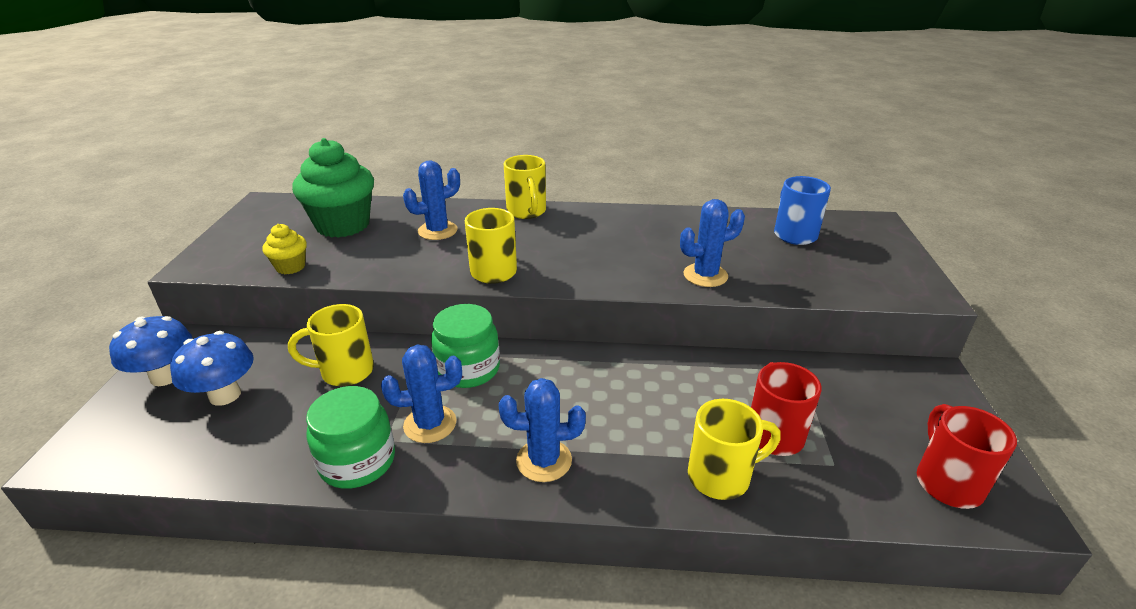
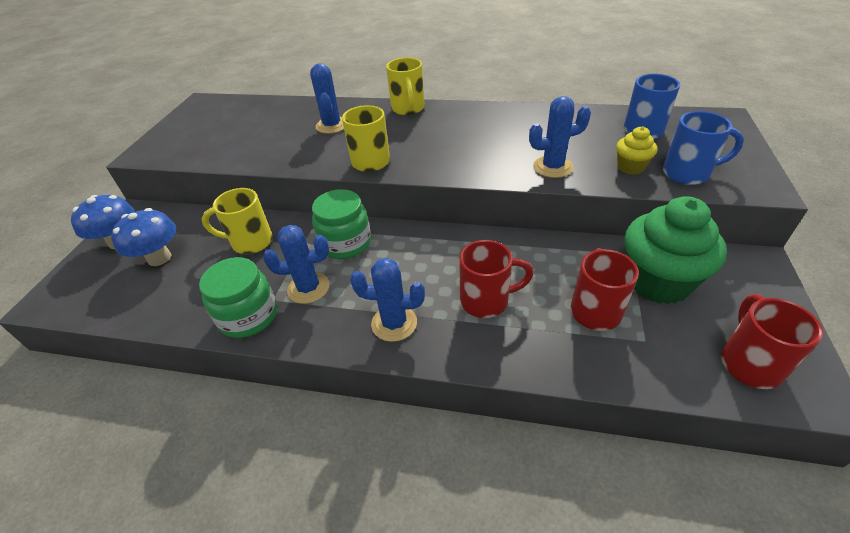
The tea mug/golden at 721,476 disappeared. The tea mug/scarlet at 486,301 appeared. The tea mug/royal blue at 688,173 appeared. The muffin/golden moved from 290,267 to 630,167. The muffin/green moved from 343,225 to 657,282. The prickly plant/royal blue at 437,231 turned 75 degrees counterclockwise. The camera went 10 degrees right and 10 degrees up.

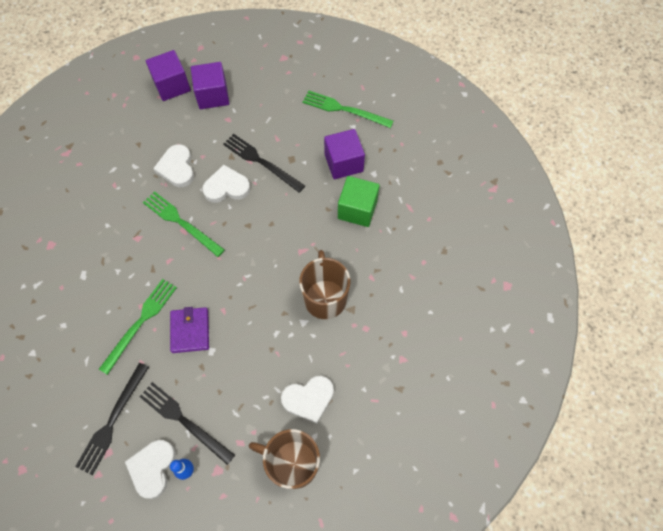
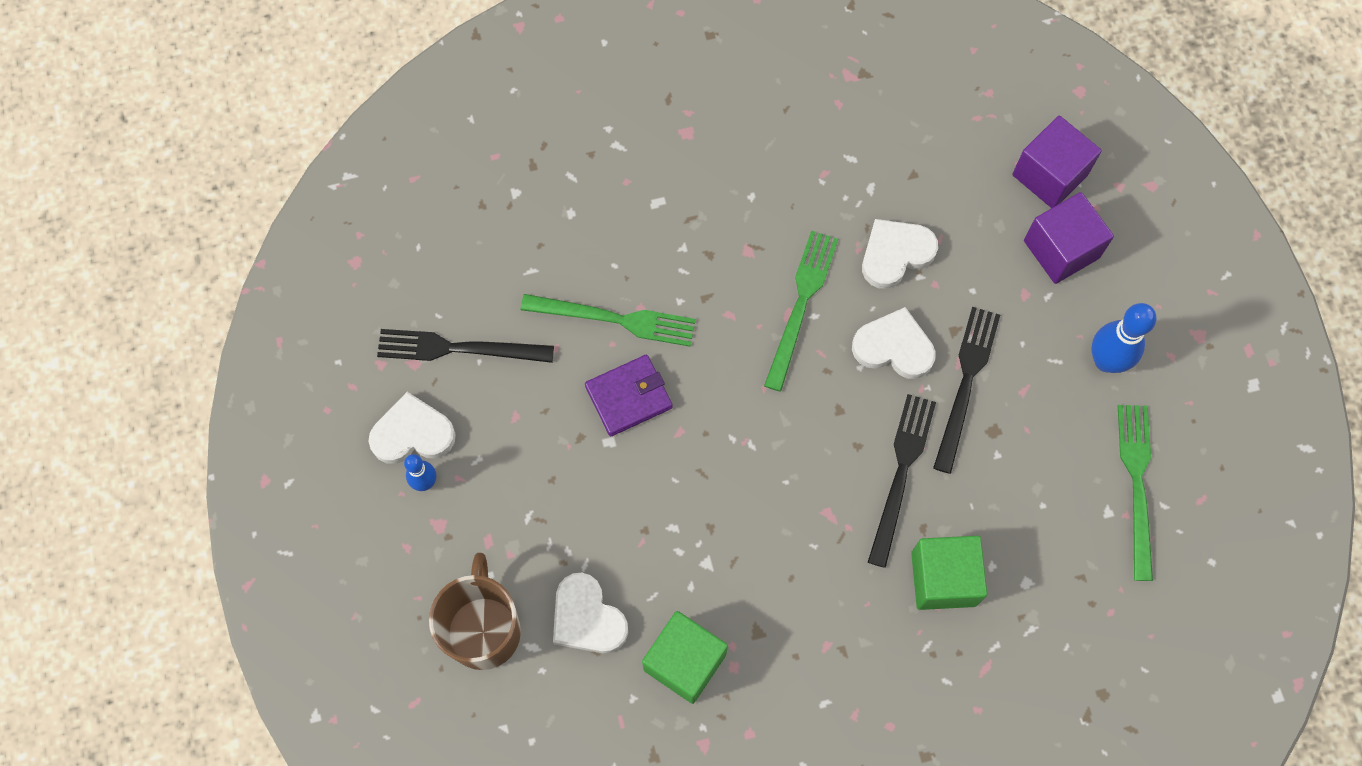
The tea mug/brown at 325,298 disappeared. The solid cube/violet at 343,163 disappeared. The solid cube/green at 684,662 appeared. The tenpin/royal blue at 1106,361 appeared. The dinner fork/ebony moved from 184,421 to 901,473. The love heart/white at 226,187 turned 45 degrees counterclockwise. The camera went 70 degrees right and 5 degrees up.

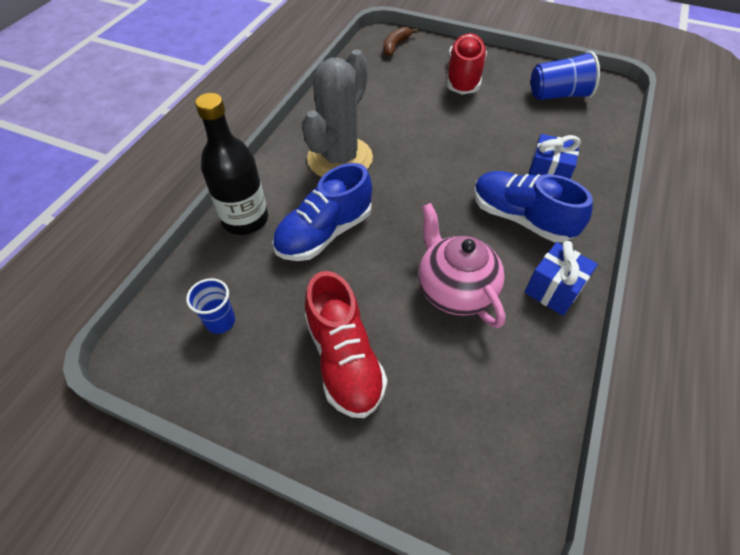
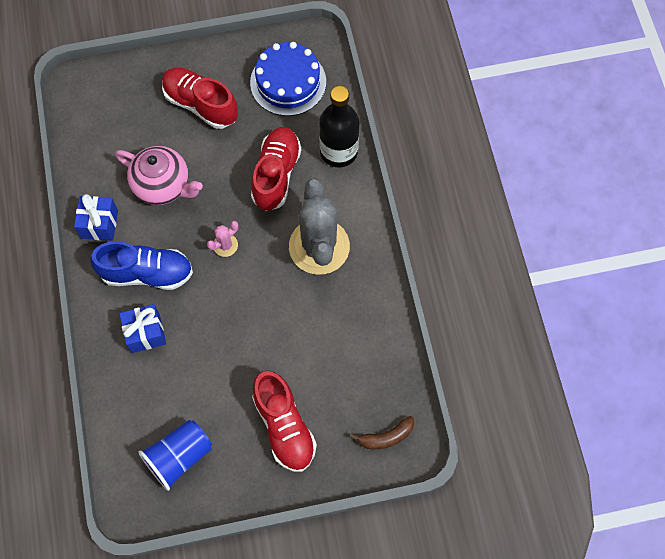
The prickly plant/rosy at 225,245 appeared. The tumbler/royal blue at 220,321 was replaced by the layer cake/royal blue at 288,82. The lace-up shoe/royal blue at 324,233 became the lace-up shoe/scarlet at 276,174. The banana fruit/brown at 395,46 turned 75 degrees clockwise. The camera went 145 degrees right and 15 degrees up.

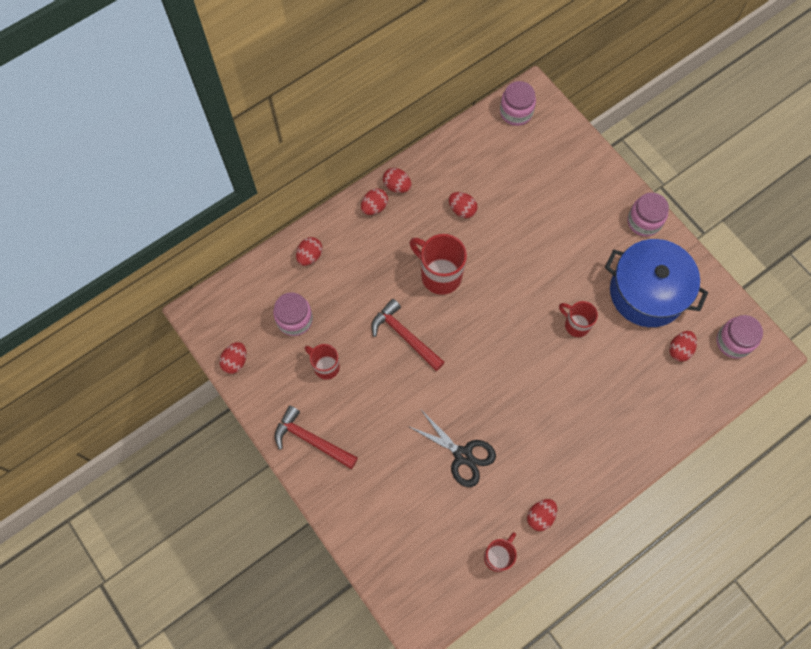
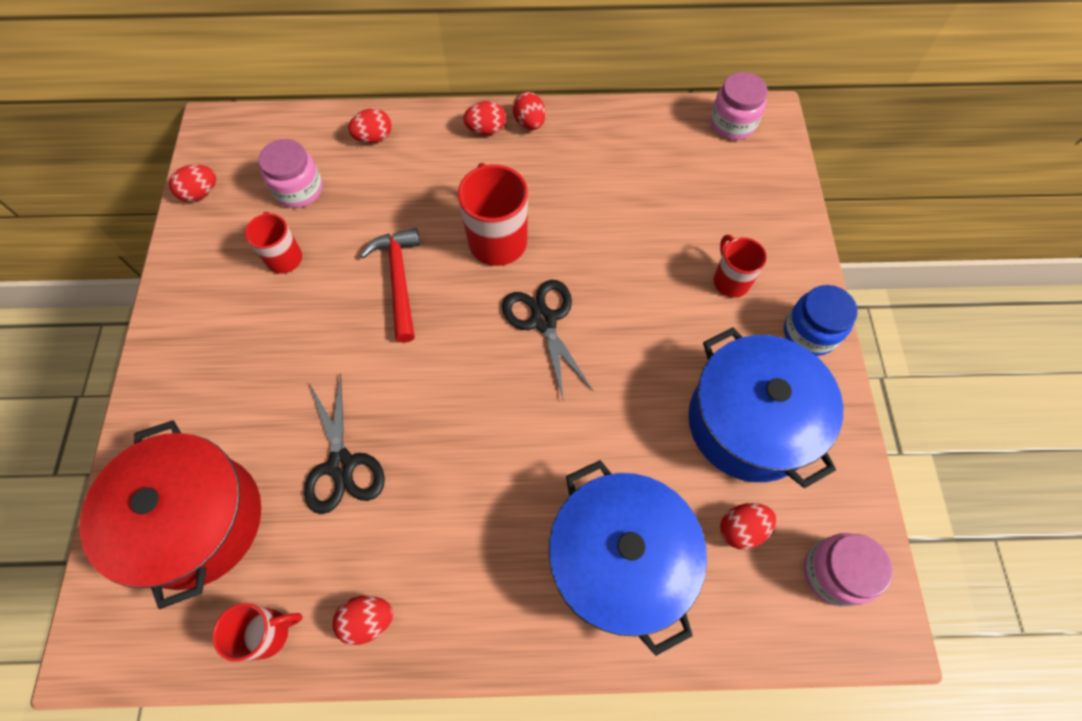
The carpenter's hammer/scarlet at 311,440 disappeared. The egg/scarlet at 462,210 disappeared. The pot/scarlet at 196,520 appeared. The scissors/ebony at 544,320 appeared. The pot/royal blue at 619,560 appeared. The tea mug/scarlet moved from 576,324 to 730,280. The jar/rosy at 644,221 became the jar/royal blue at 809,332. The camera went 35 degrees right and 5 degrees down.

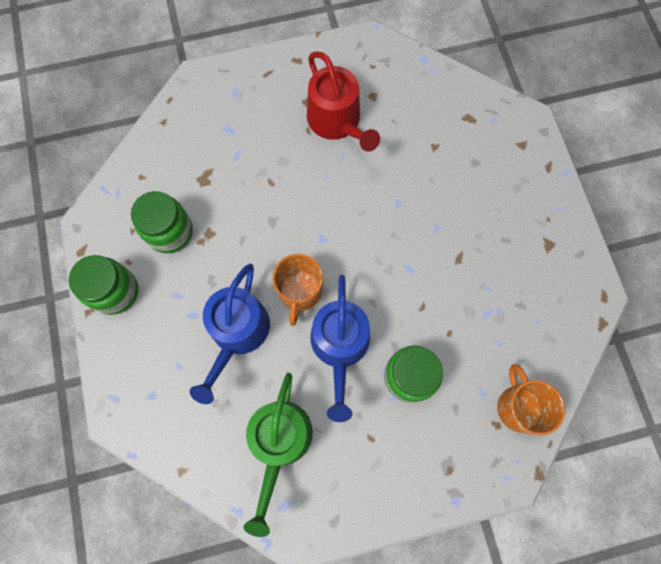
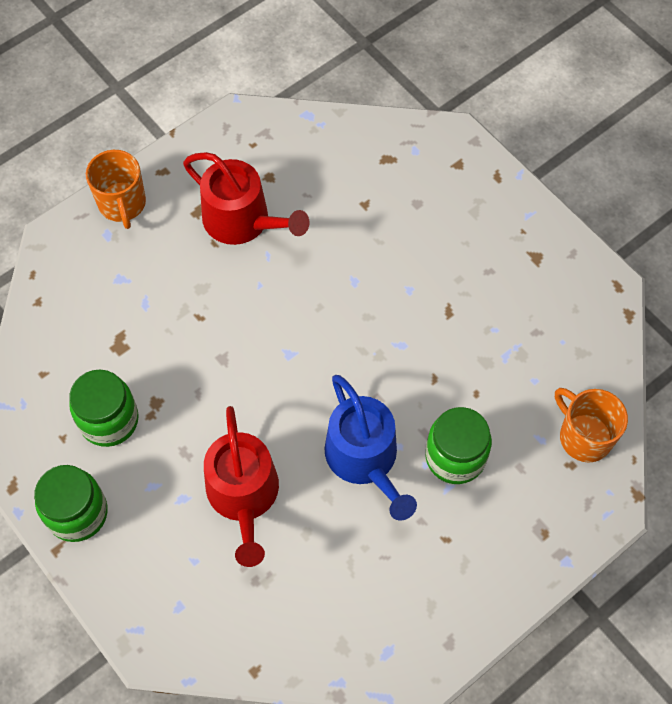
The sprinkling can/green at 279,442 disappeared. The tea mug/bright orange moved from 300,292 to 122,204. The sprinkling can/royal blue at 237,333 became the sprinkling can/scarlet at 243,496. The camera went 25 degrees left and 10 degrees down.

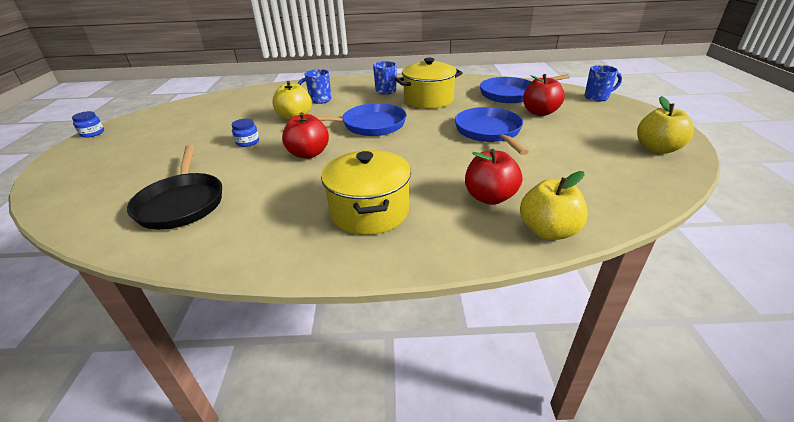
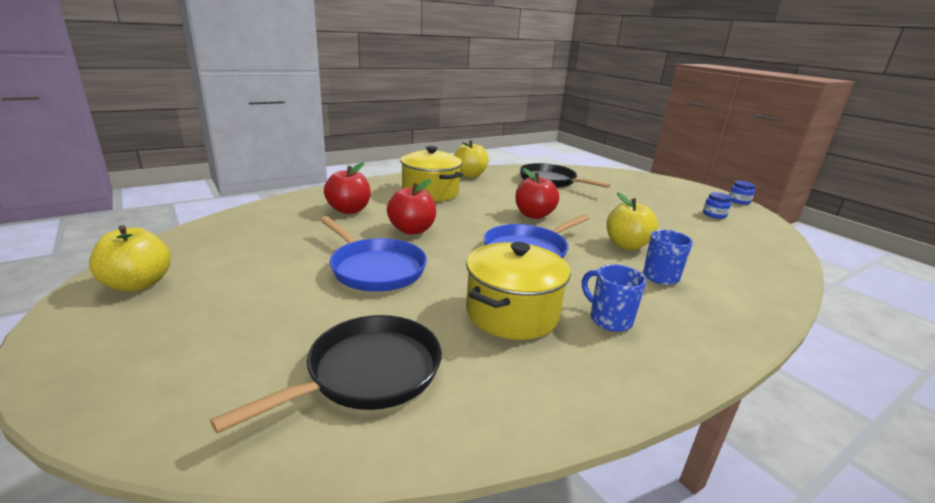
The tea mug/royal blue at 597,97 disappeared. The jar/royal blue moved from 247,142 to 714,215. The apple fruit/golden moved from 548,231 to 469,175. The apple fruit/scarlet moved from 540,112 to 412,230. The pan/royal blue at 511,94 became the pan/ebony at 367,373. The camera went 145 degrees right and 10 degrees down.

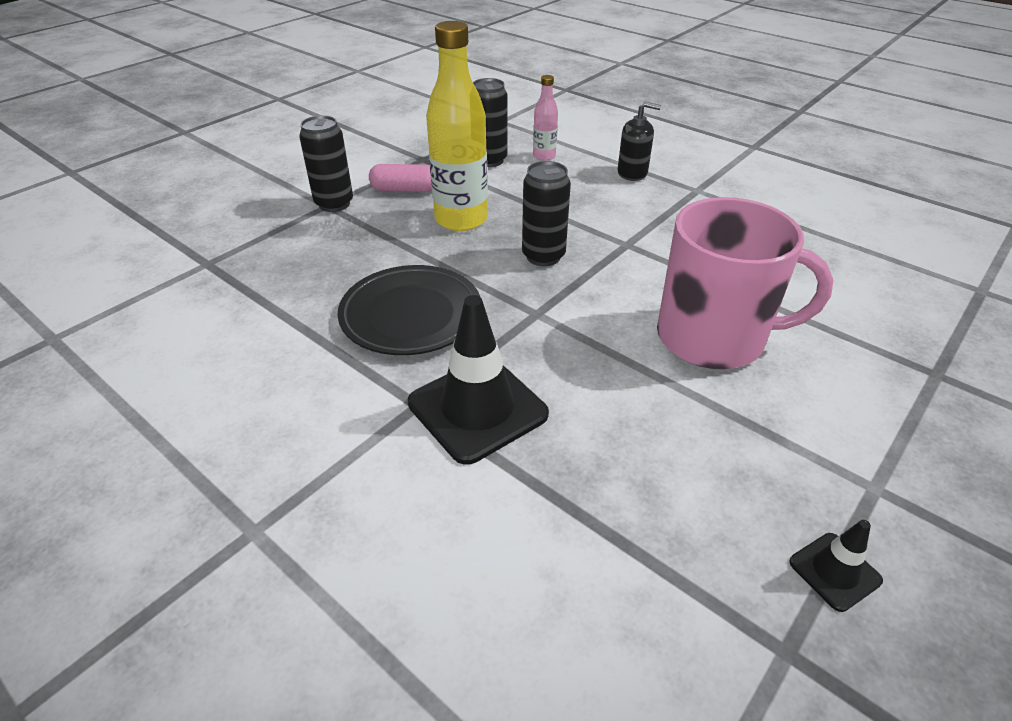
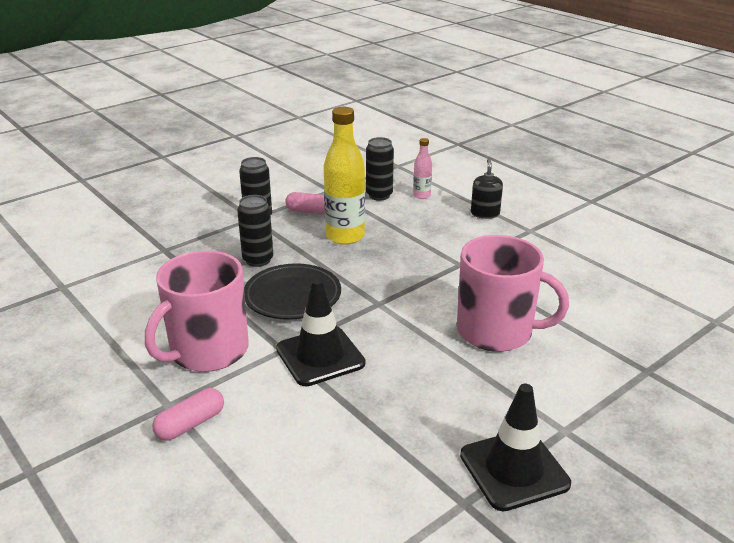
The tea mug/rosy at 207,351 appeared. The pill/rosy at 190,424 appeared. The can/ebony moved from 543,256 to 258,260. The soap pump/ebony at 632,173 turned 105 degrees counterclockwise. The traffic cone/ebony at 834,571 changed to 2.03 times the size. The camera went 10 degrees right and 10 degrees down.

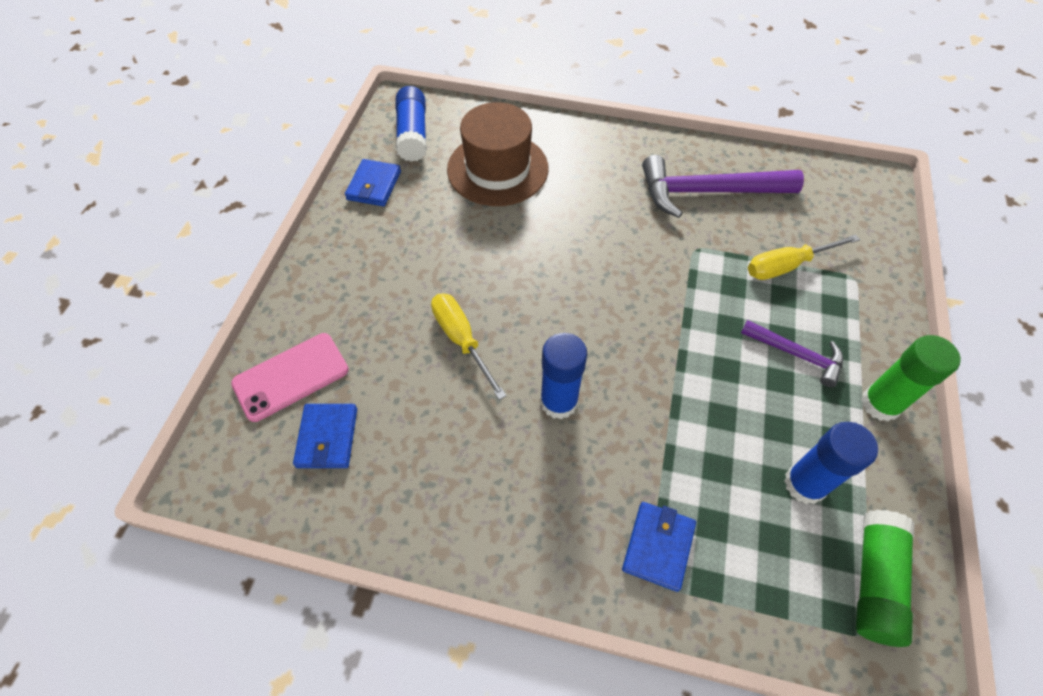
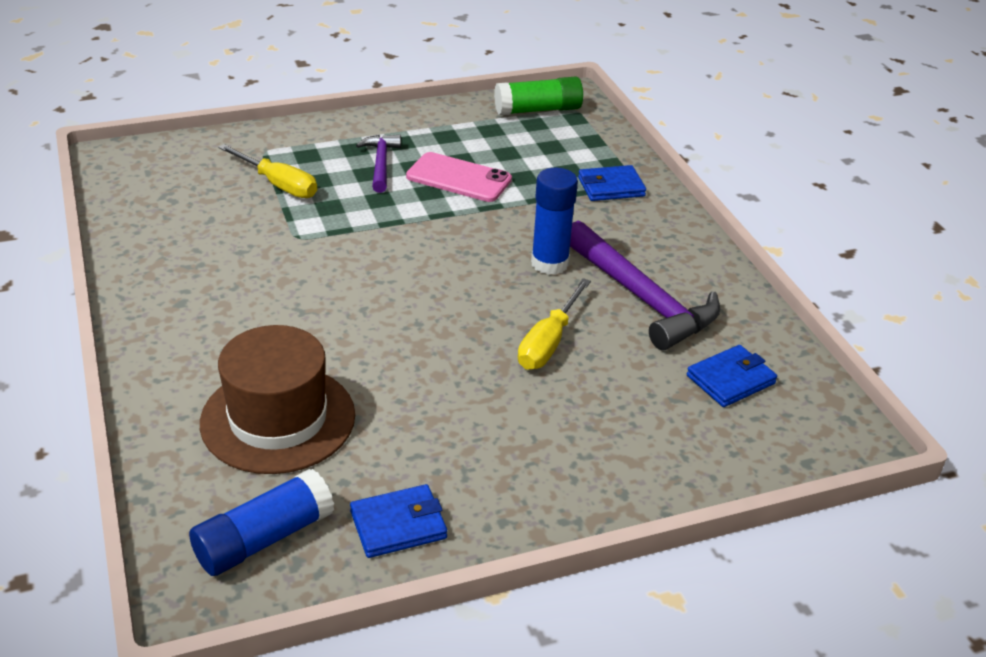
The glue/royal blue at 804,484 disappeared. The glue/green at 880,404 disappeared. The mobile phone/rosy moved from 291,377 to 459,178. The carpenter's hammer/violet moved from 708,192 to 641,298. The camera went 125 degrees left and 20 degrees down.

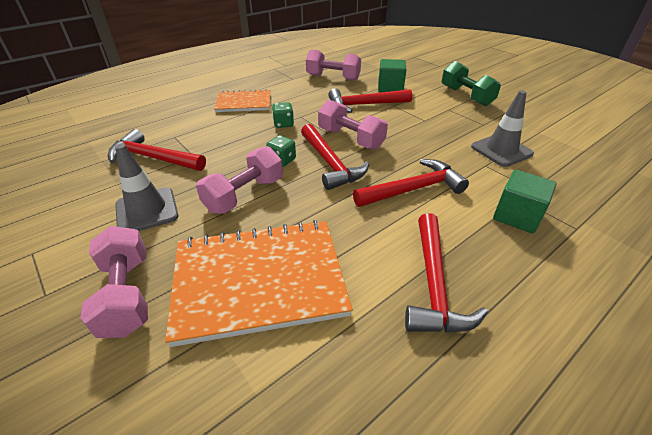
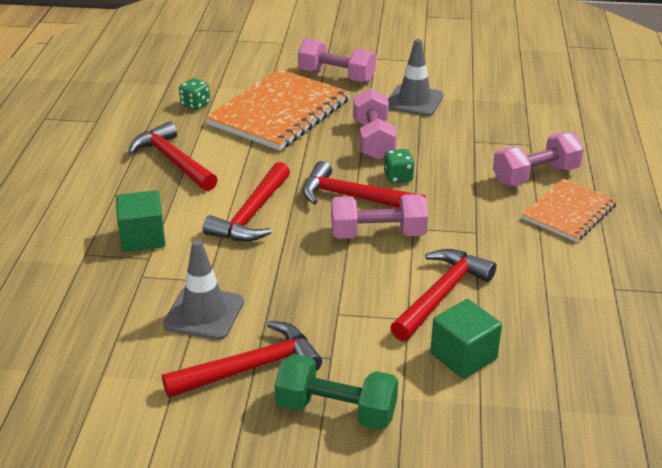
The carpenter's hammer/scarlet moved from 153,158 to 251,367. The game die/green moved from 283,124 to 195,105. The hand weight/rosy moved from 333,77 to 535,176. The camera went 135 degrees right and 5 degrees down.

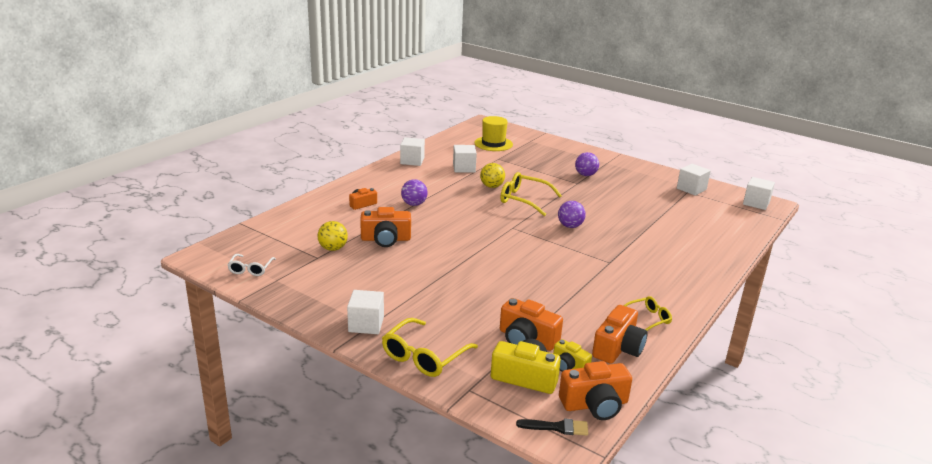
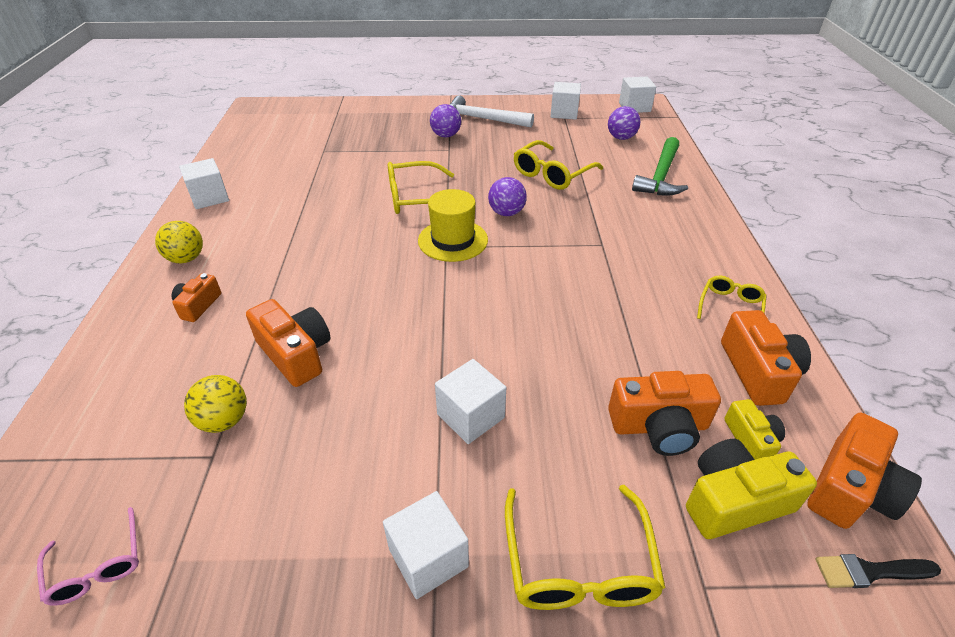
The carpenter's hammer/white at 482,119 appeared. The spectacles/golden at 552,174 appeared. The carpenter's hammer/green at 661,176 appeared. The ball/violet moved from 414,204 to 621,138. The solid cube/white moved from 464,168 to 470,416. The tall hat/golden moved from 493,144 to 453,240. The ball/golden moved from 492,186 to 186,258. The spectacles/white at 250,269 became the spectacles/rosy at 97,566. The photo camera/bright orange at 386,239 turned 90 degrees counterclockwise. The paint brush/ebony at 557,427 turned 150 degrees counterclockwise. The photo camera/golden at 569,366 turned 105 degrees counterclockwise. The camera went 35 degrees left and 15 degrees up.

